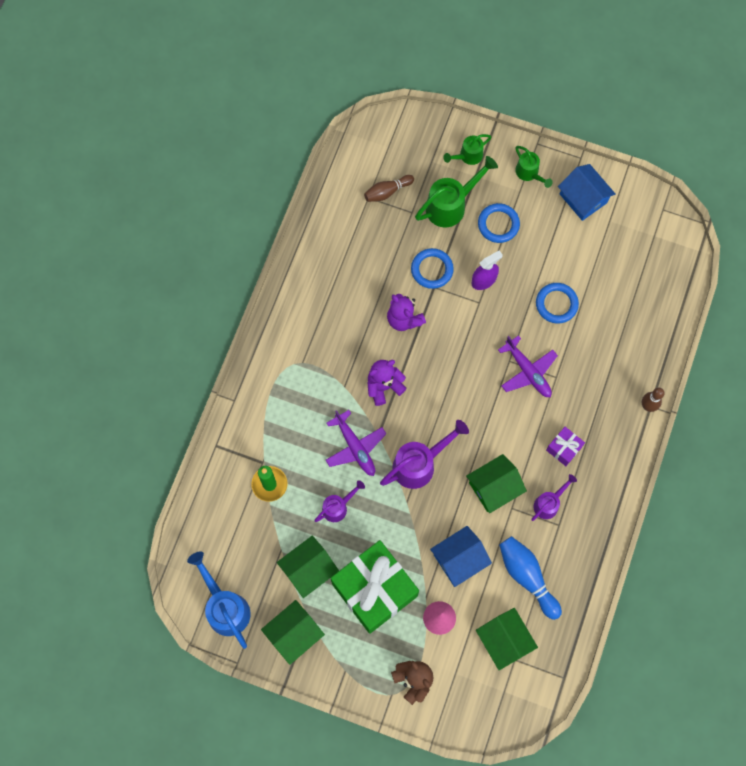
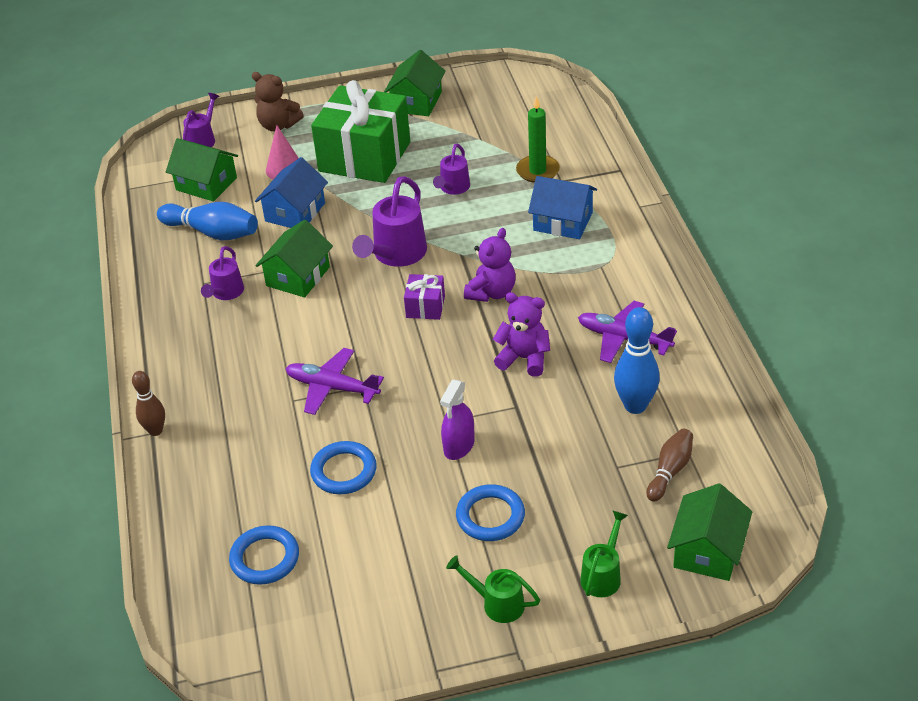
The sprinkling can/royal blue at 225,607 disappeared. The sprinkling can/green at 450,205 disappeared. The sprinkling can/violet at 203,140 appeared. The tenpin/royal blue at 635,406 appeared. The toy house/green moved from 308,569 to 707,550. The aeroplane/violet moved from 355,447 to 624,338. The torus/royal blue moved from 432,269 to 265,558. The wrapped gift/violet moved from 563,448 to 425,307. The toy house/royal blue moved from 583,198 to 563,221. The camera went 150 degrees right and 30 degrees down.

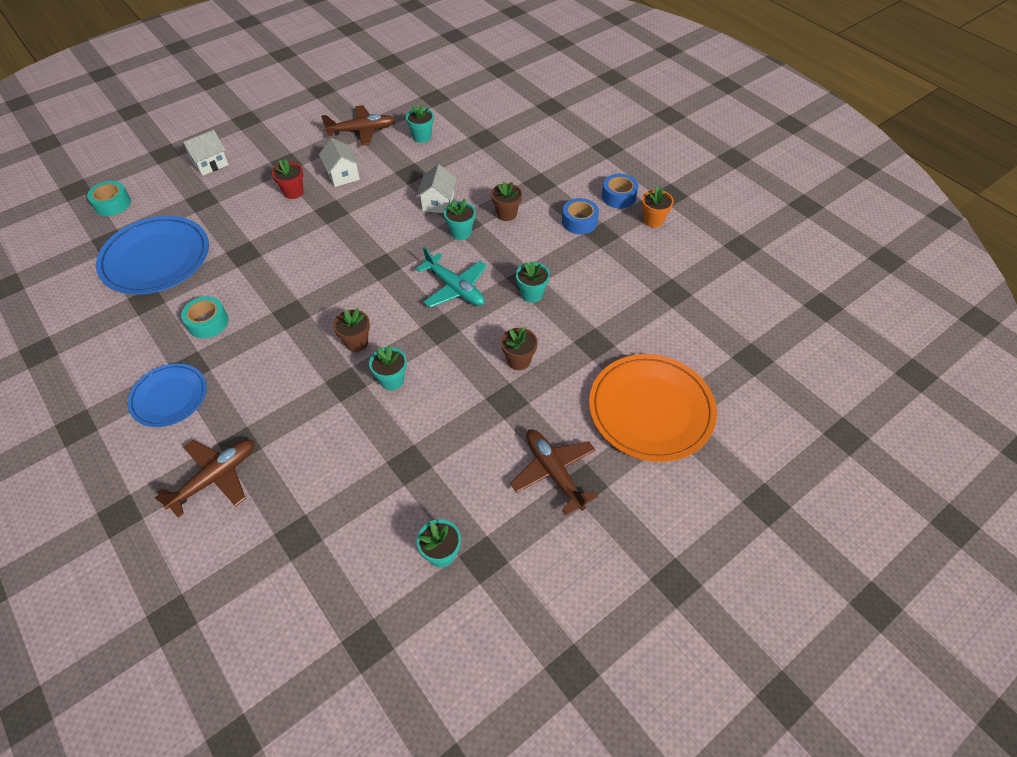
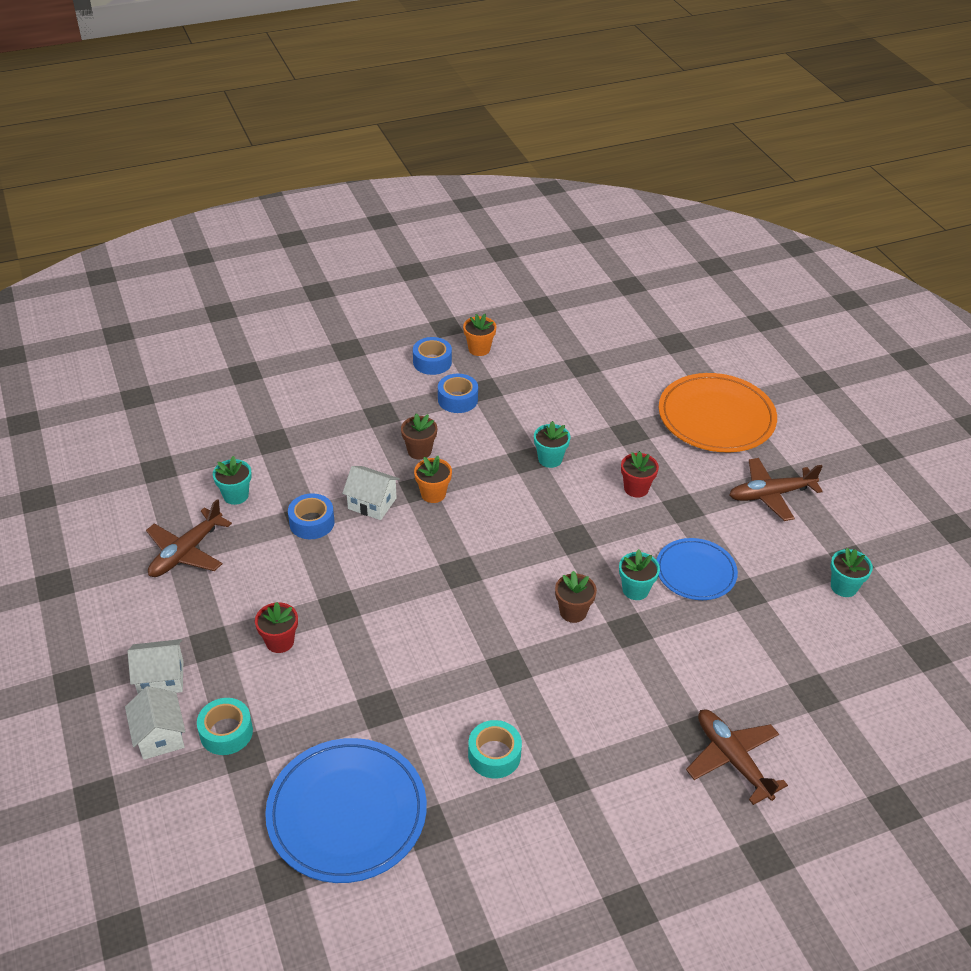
The aeroplane/turquoise at 455,288 disappeared. The roll of tape/royal blue at 312,522 appeared. The roll of tape/turquoise moved from 112,204 to 226,732. The dinner plate/royal blue moved from 169,397 to 695,572. The toy house/white moved from 343,175 to 161,678. The potted plant/turquoise at 461,232 became the potted plant/bright orange at 433,494. The potted plant/brown at 518,360 became the potted plant/scarlet at 636,488. The aeroplane/brown at 362,131 turned 150 degrees counterclockwise. The camera went 75 degrees left and 10 degrees down.

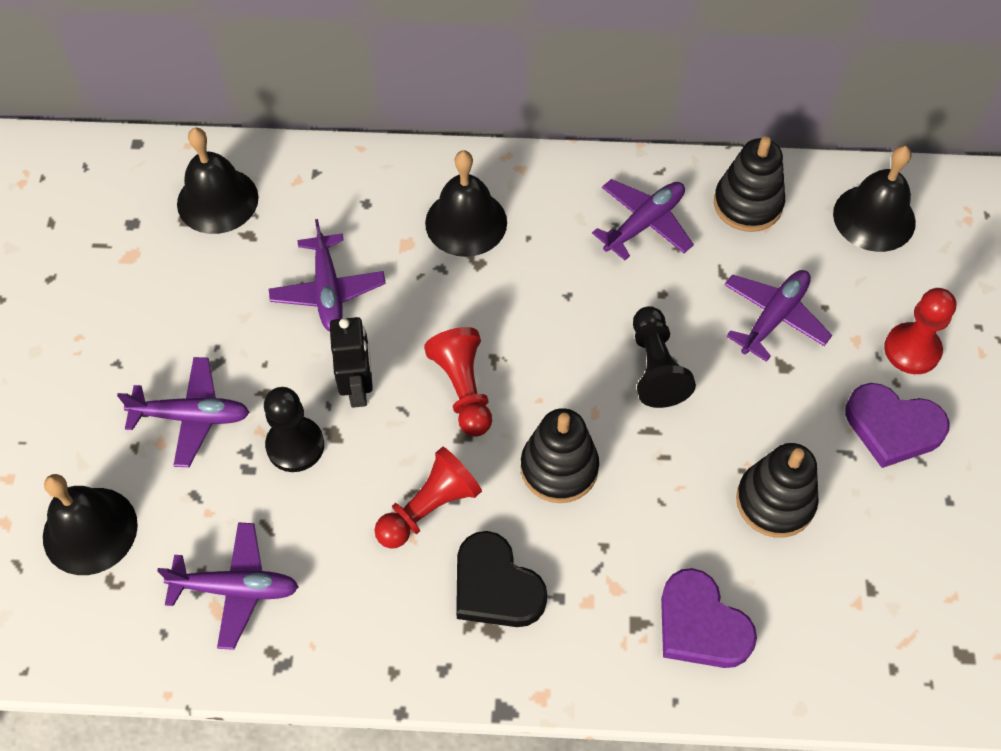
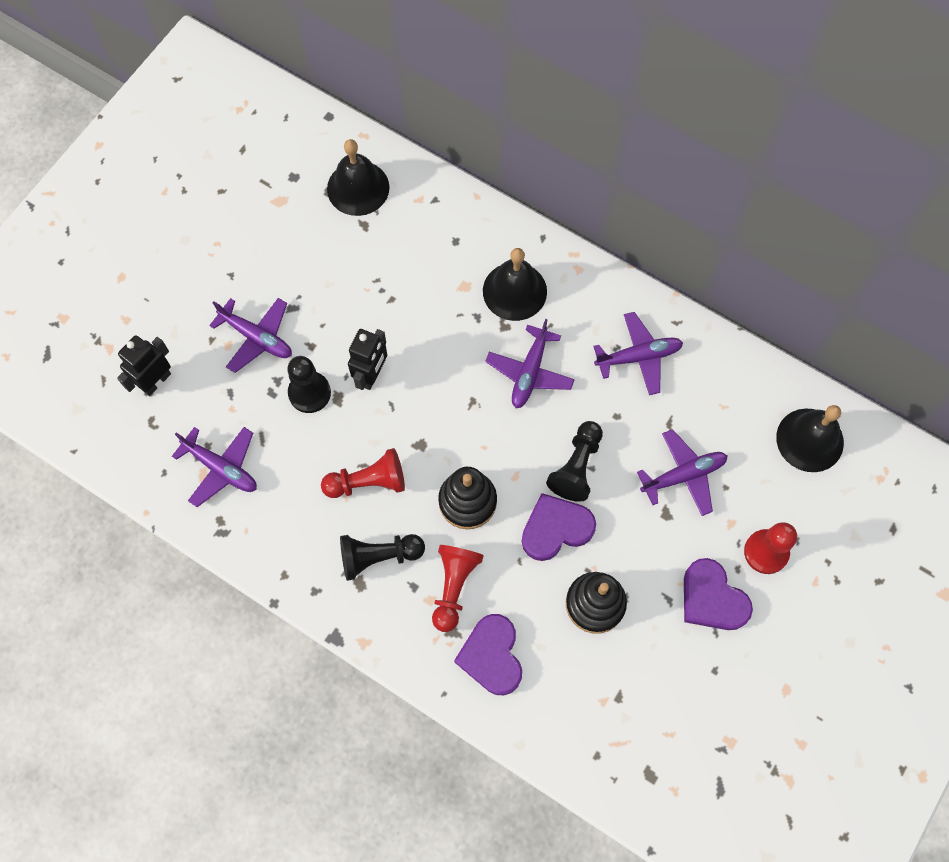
The stacking toy/ebony at 747,204 disappeared. The love heart/violet at 555,529 appeared. The aeroplane/violet moved from 328,291 to 529,372. The game pawn/scarlet moved from 463,389 to 453,587. The bell/ebony at 90,530 was replaced by the robot figure/ebony at 156,381. The love heart/ebony at 495,586 was replaced by the game pawn/ebony at 378,557. The camera went 30 degrees right and 10 degrees up.

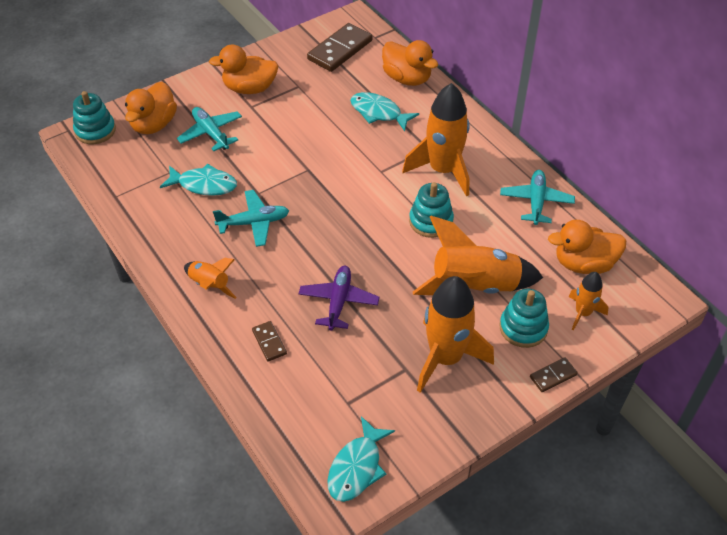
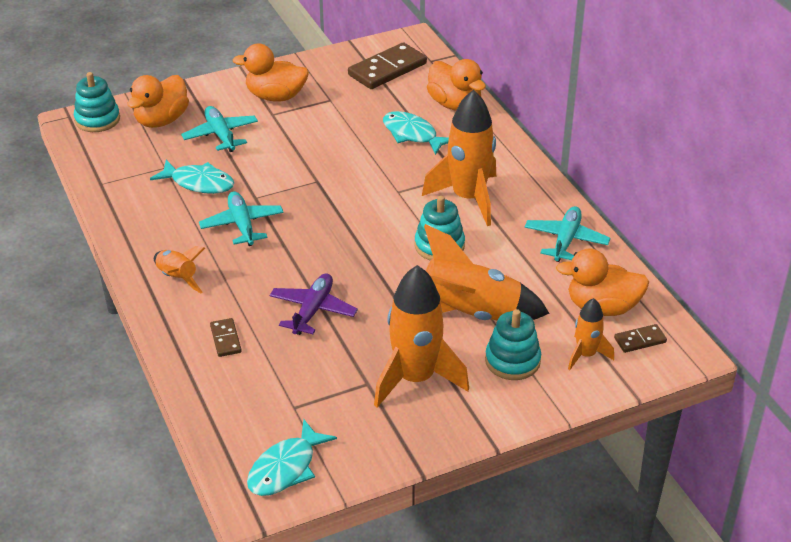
The domino piece/brown moved from 553,376 to 640,340. The aeroplane/turquoise at 253,223 turned 105 degrees counterclockwise. The camera went 10 degrees right and 10 degrees down.

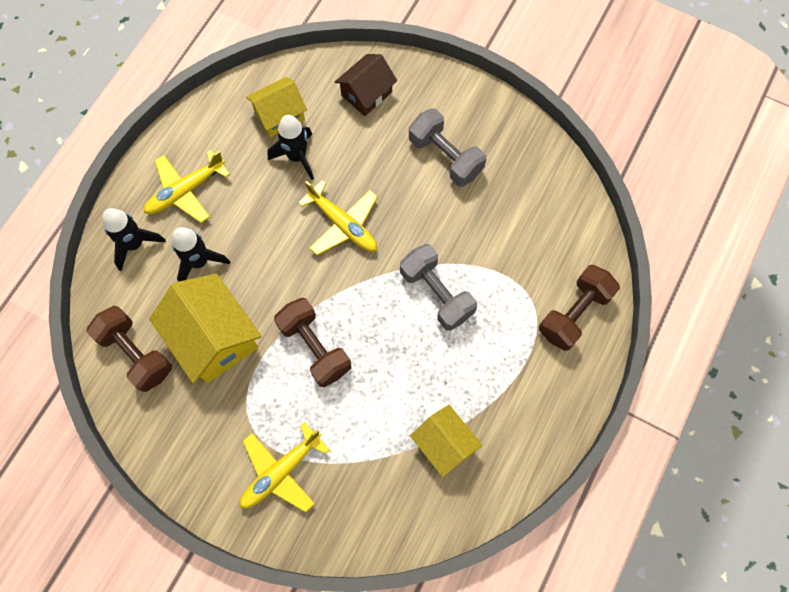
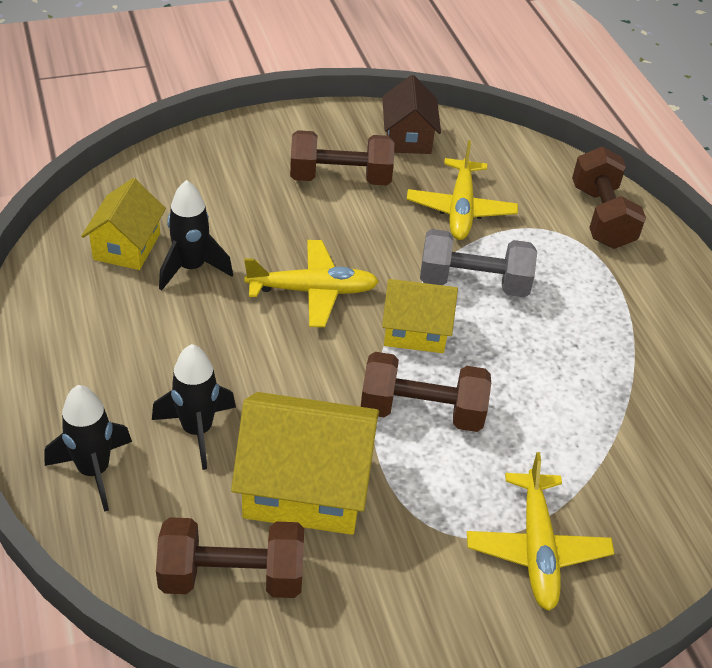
The aeroplane/golden moved from 186,191 to 460,209. The toy house/brown moved from 366,93 to 408,138. The toy house/golden moved from 444,444 to 415,331. The hand weight/gray at 445,157 became the hand weight/brown at 340,178. The camera went 50 degrees left and 25 degrees down.

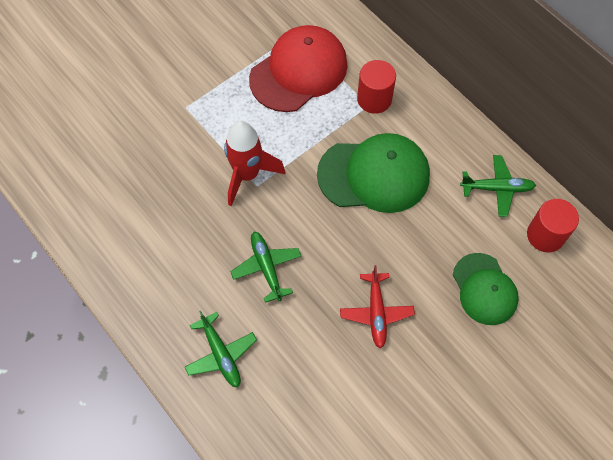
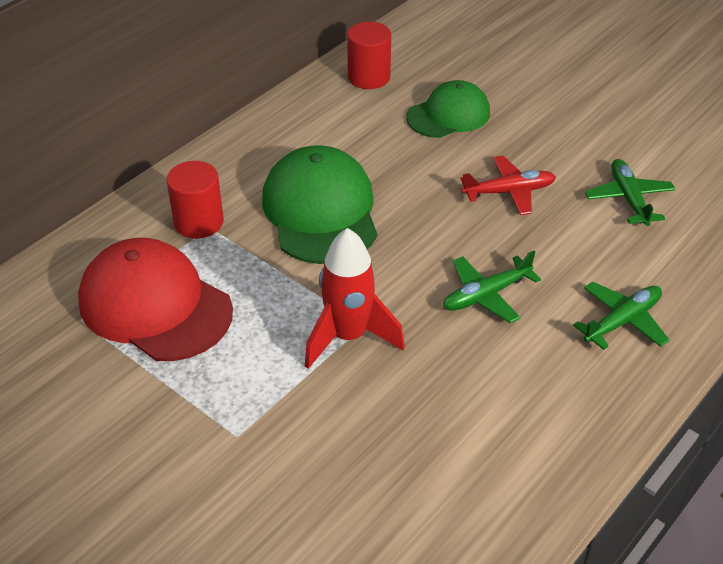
The aeroplane/green moved from 497,188 to 628,199. The camera went 100 degrees left and 20 degrees down.

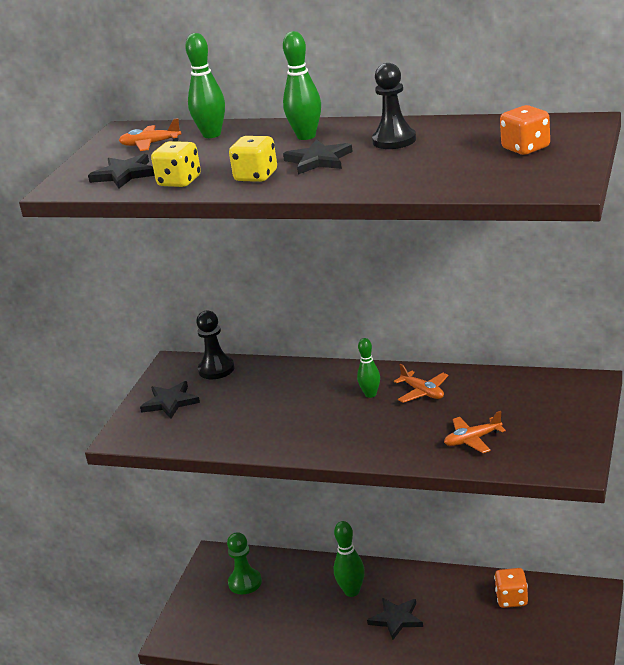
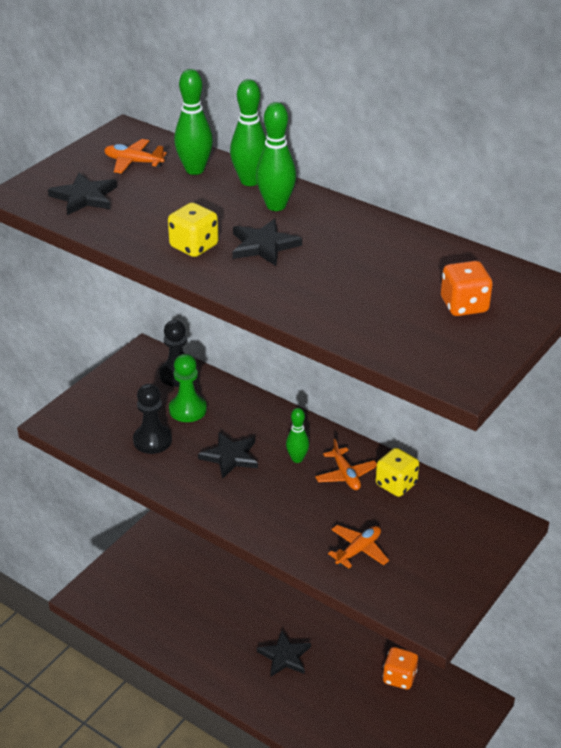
The five-pointed star/ebony moved from 170,402 to 230,457. The game die/golden moved from 179,181 to 396,484. The game pawn/green moved from 245,583 to 188,409. The tenpin/green moved from 352,591 to 250,181. The game pawn/ebony moved from 394,140 to 152,440. The aeroplane/bright orange at 472,440 turned 135 degrees clockwise. The camera went 15 degrees right and 10 degrees up.

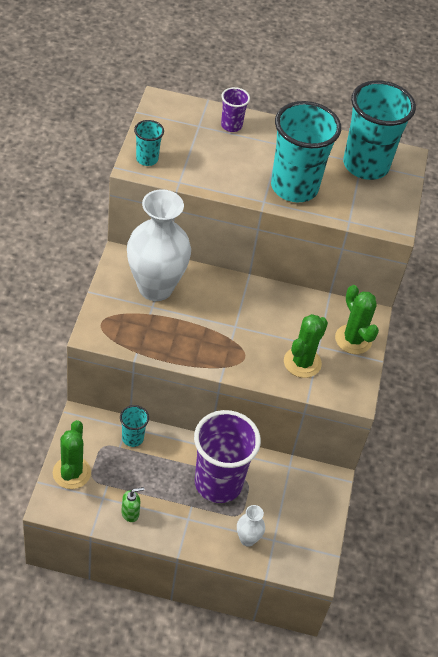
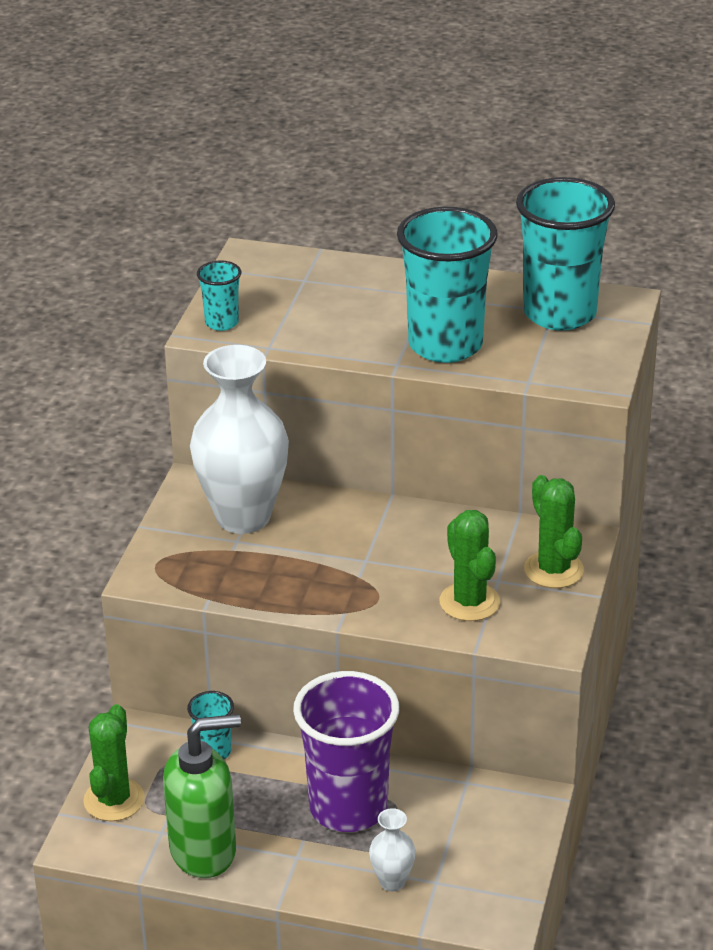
The tumbler/violet at 231,125 disappeared. The prickly plant/green at 302,362 turned 60 degrees counterclockwise. The soap pump/green at 130,513 changed to 2.35 times the size. The camera went 10 degrees right and 15 degrees down.

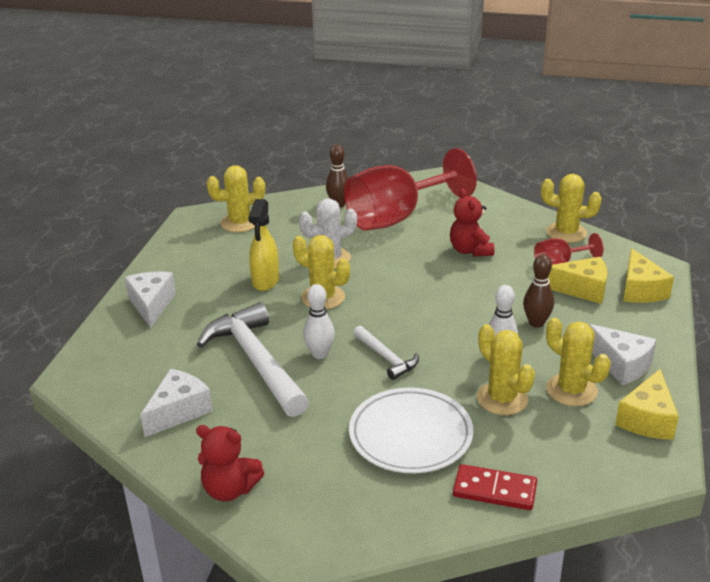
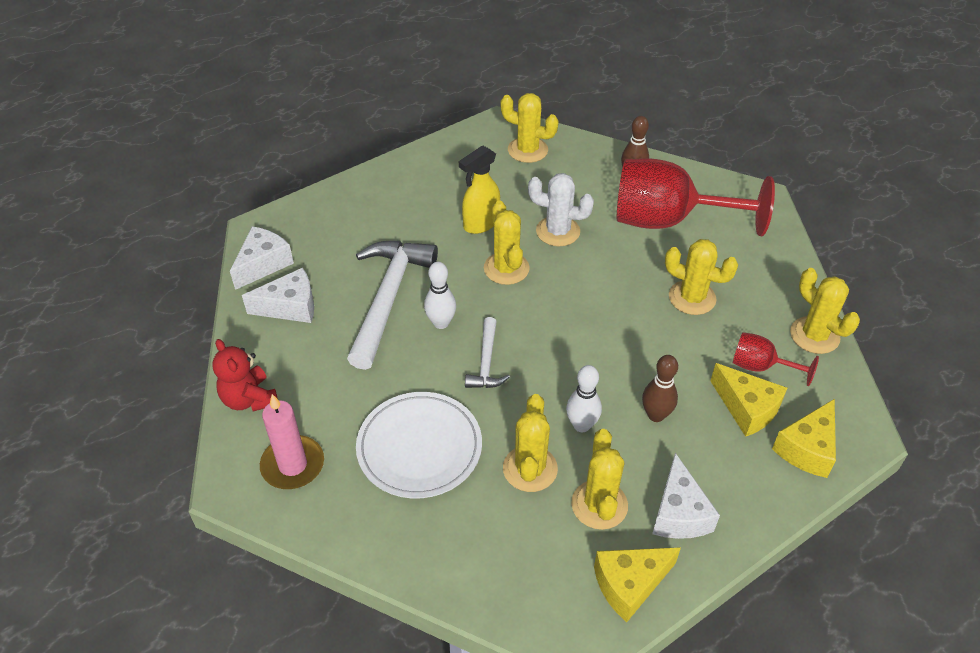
The domino piece/scarlet at 494,490 disappeared. The wax candle/rosy at 293,465 appeared. The cheese/white moved from 151,305 to 263,264. The teddy/scarlet at 470,250 was replaced by the prickly plant/golden at 692,298. The camera went 40 degrees right and 15 degrees up.

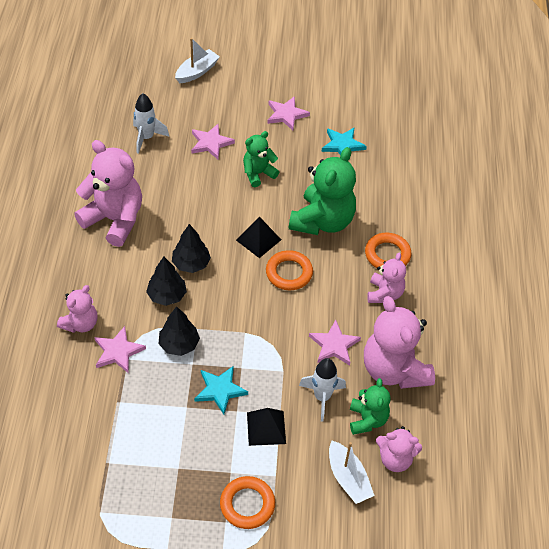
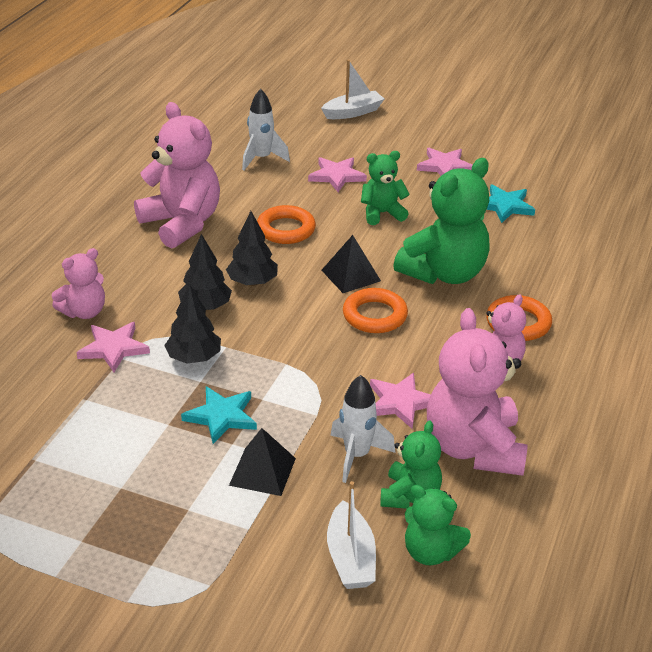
The torus/bright orange moved from 247,504 to 286,229. The teddy/rosy at 395,459 became the teddy/green at 431,552. The camera went 20 degrees right and 15 degrees down.

